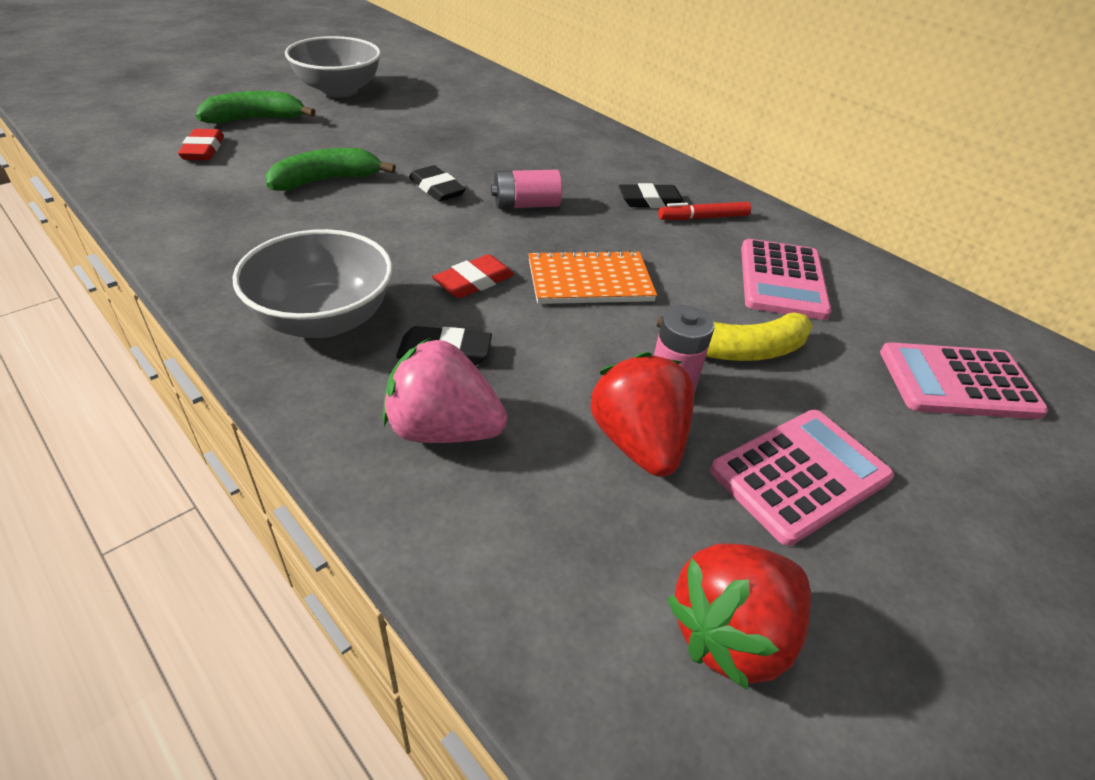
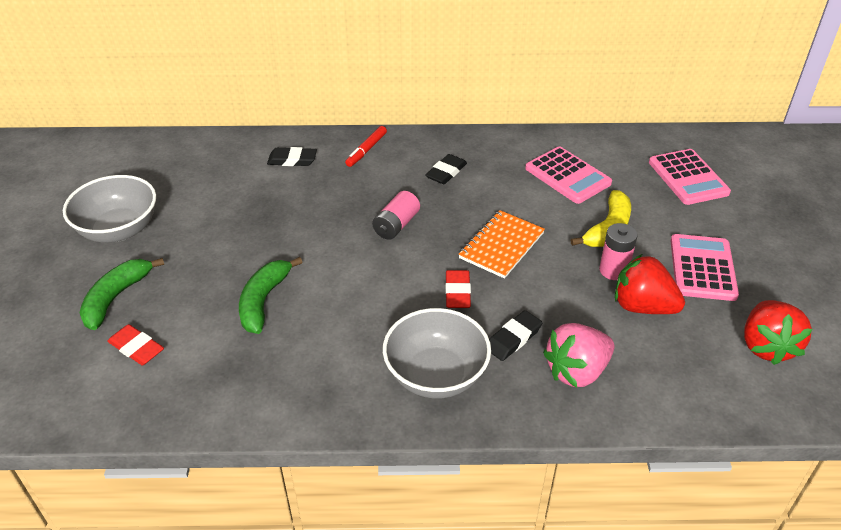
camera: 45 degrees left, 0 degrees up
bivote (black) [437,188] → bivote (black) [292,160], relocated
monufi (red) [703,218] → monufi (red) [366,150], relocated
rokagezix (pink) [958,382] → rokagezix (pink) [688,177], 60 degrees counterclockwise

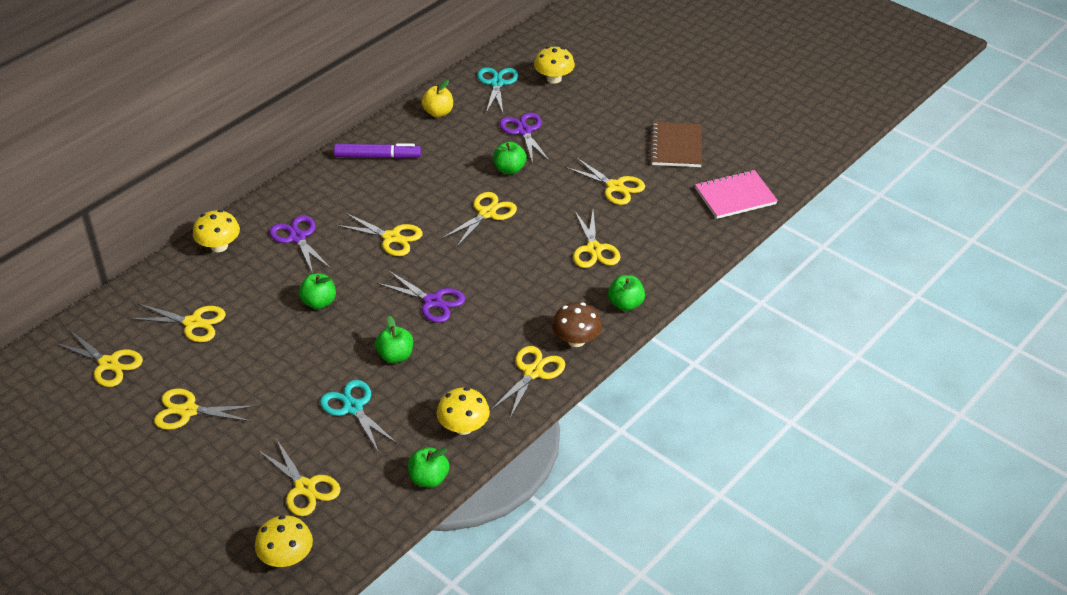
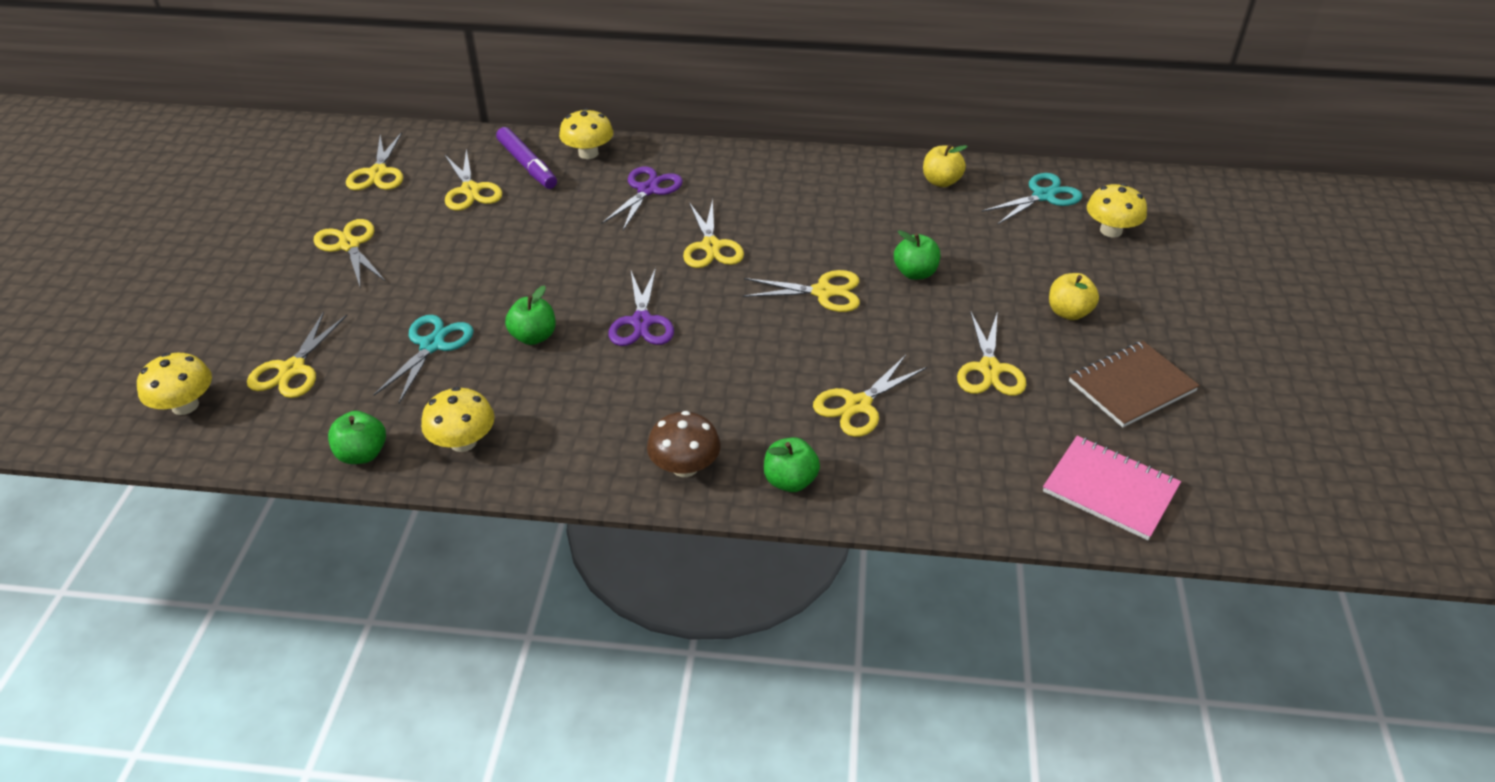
camera: 55 degrees right, 0 degrees up
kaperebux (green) [319,302] → -
monufi (purple) [377,156] → monufi (purple) [527,165], relocated
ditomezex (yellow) [533,372] → -
ditomezex (purple) [523,131] → -
- → kaperebux (yellow) [1068,312]

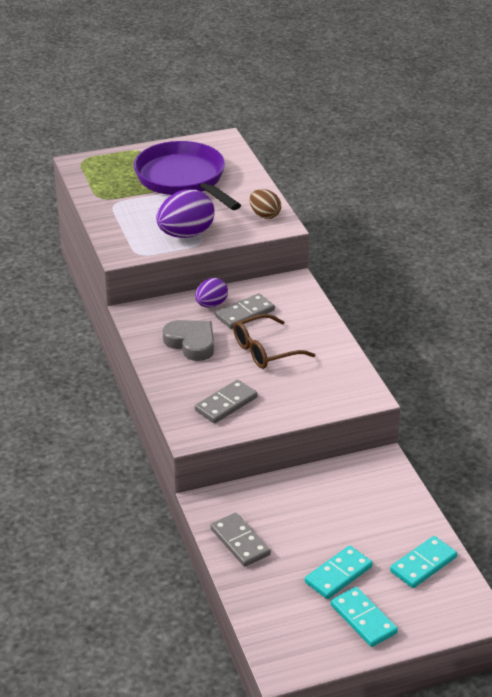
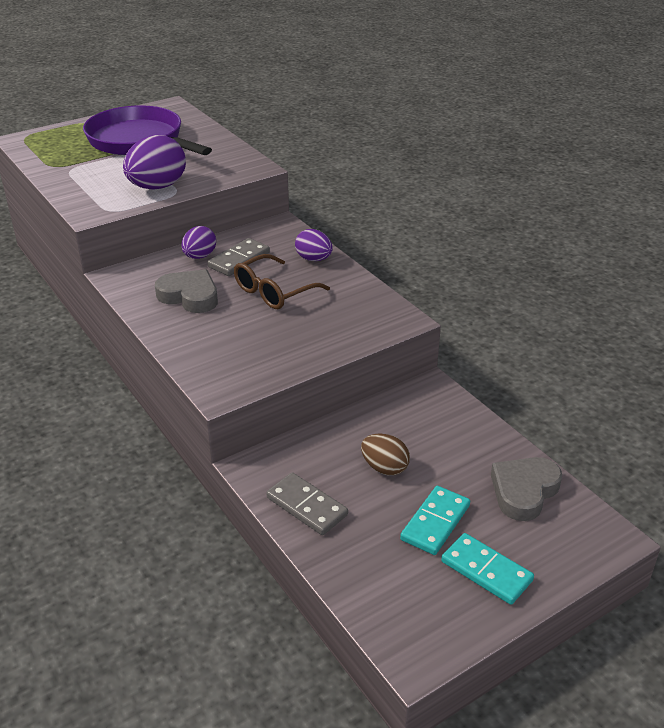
camera: 15 degrees left, 0 degrees up
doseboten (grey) [226,404] → -
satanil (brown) [265,215] → satanil (brown) [384,468], relocated
doseboten (turquoise) [423,564] → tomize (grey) [524,491]
- → satanil (purple) [314,259]

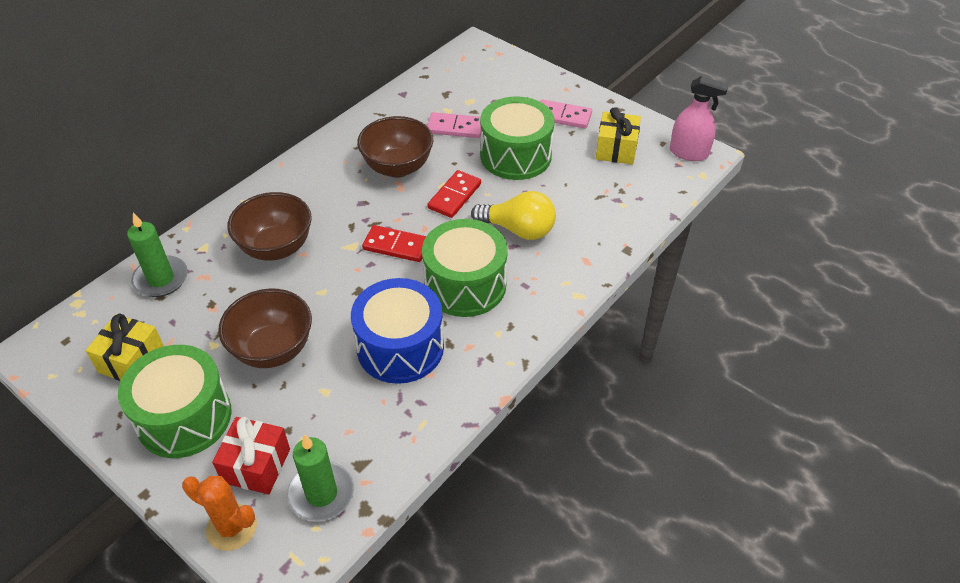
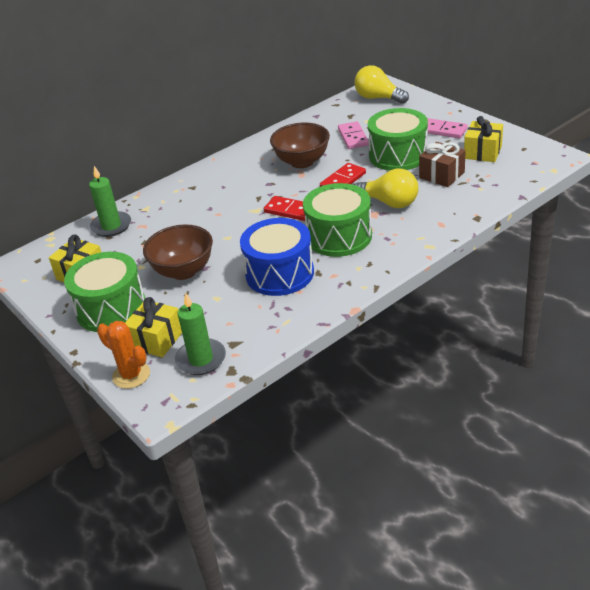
camera: 15 degrees right, 10 degrees down
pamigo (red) [256,465] → pamigo (yellow) [156,340]
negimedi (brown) [276,247] → -
doseboten (pink) [455,128] → doseboten (pink) [353,137], 60 degrees clockwise
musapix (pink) [689,153] → -
- → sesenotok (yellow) [378,98]
- → pamigo (brown) [441,175]

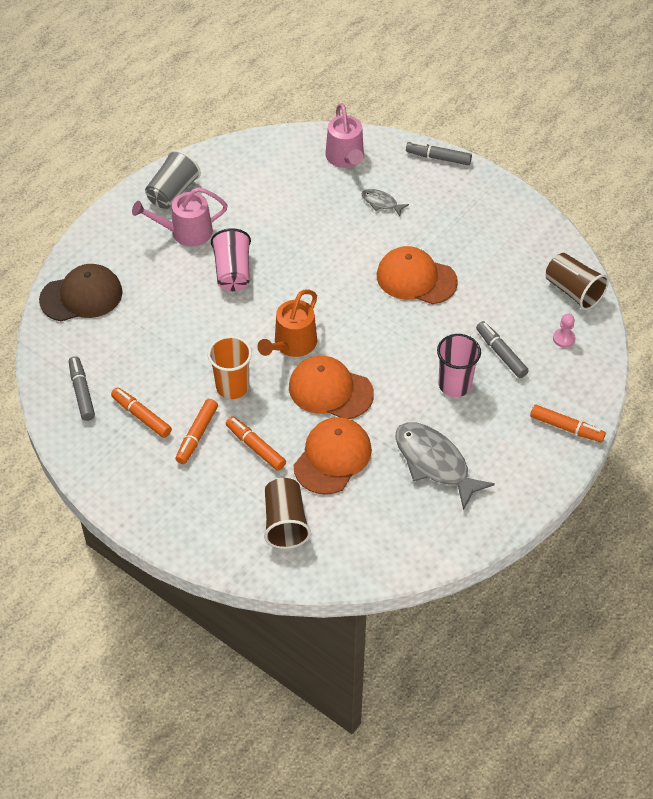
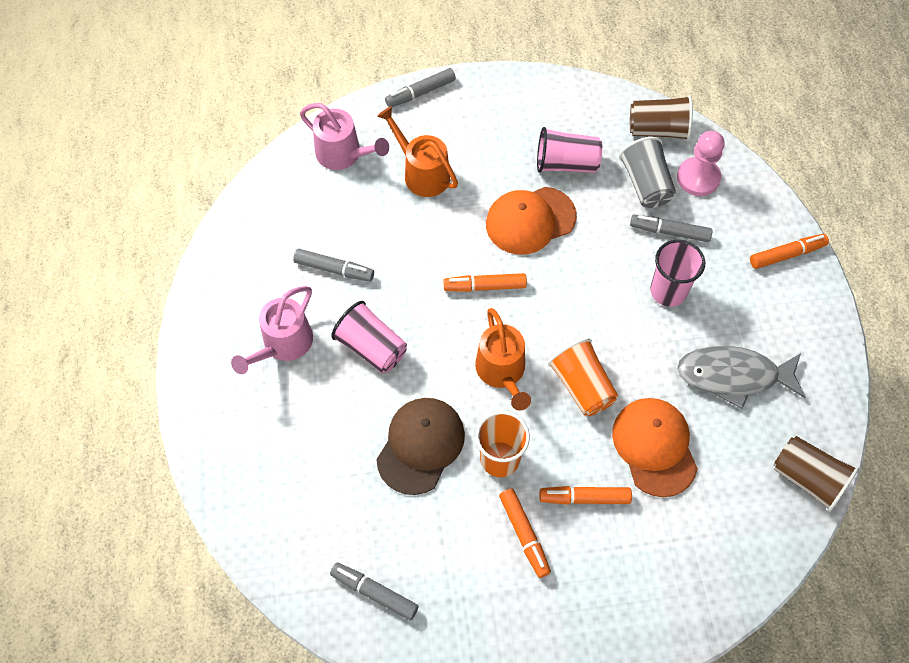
camera: 45 degrees left, 10 degrees up
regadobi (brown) [81,296] → regadobi (brown) [420,446], relocated
monufi (orange) [141,416] → monufi (orange) [485,286], relocated
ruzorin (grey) [173,192] → ruzorin (grey) [645,184], relocated
ruzorin (brown) [285,522] → ruzorin (brown) [807,478], relocated
regadobi (orange) [330,390] → ruzorin (orange) [582,386]
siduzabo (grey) [381,203] → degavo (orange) [422,173]
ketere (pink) [563,338] → ketere (pink) [698,178], x1.81
- → monufi (grey) [334,269]
- → ruzorin (pink) [566,164]

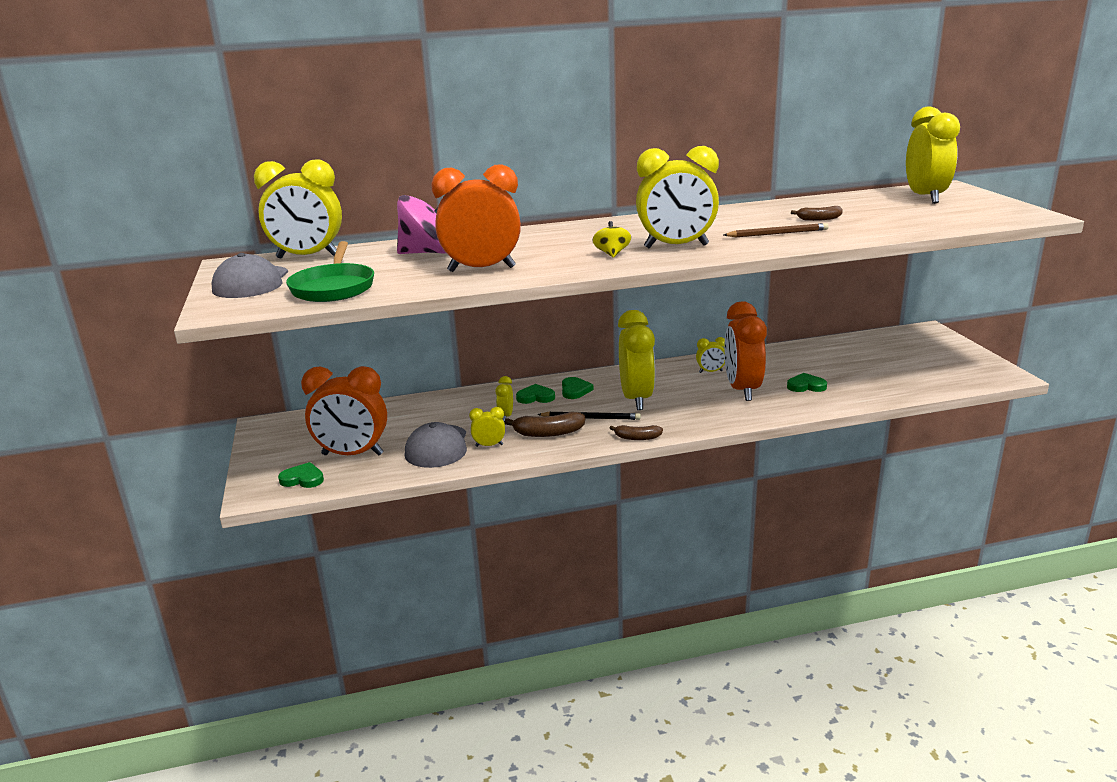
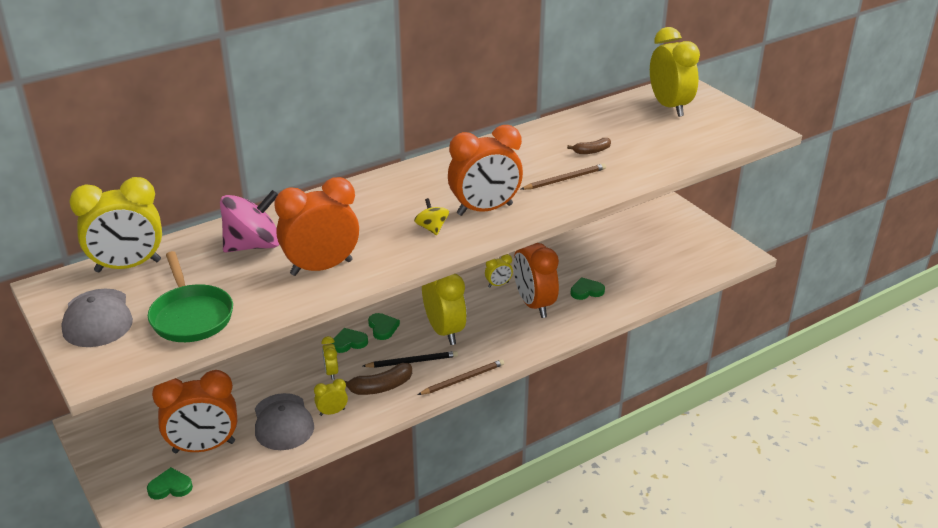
camera: 20 degrees left, 10 degrees up
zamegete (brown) [637,438] → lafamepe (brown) [463,379]
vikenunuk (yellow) [676,246] → vikenunuk (orange) [485,210]

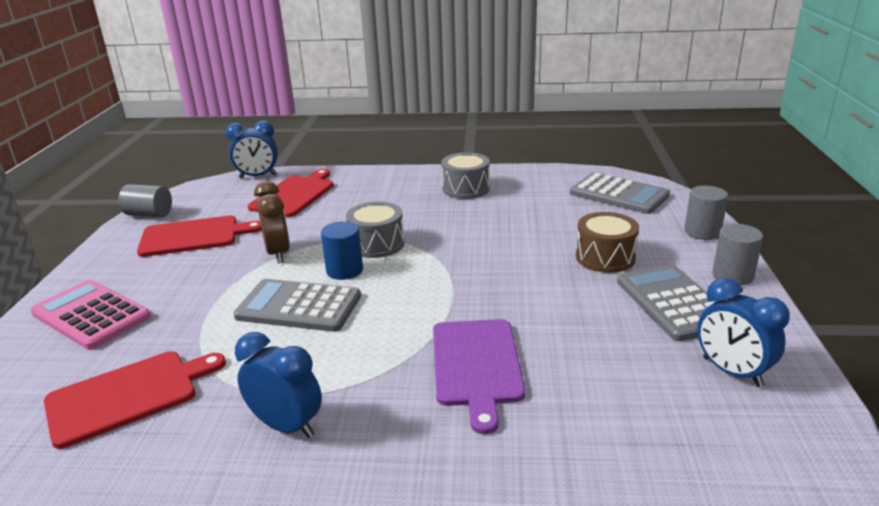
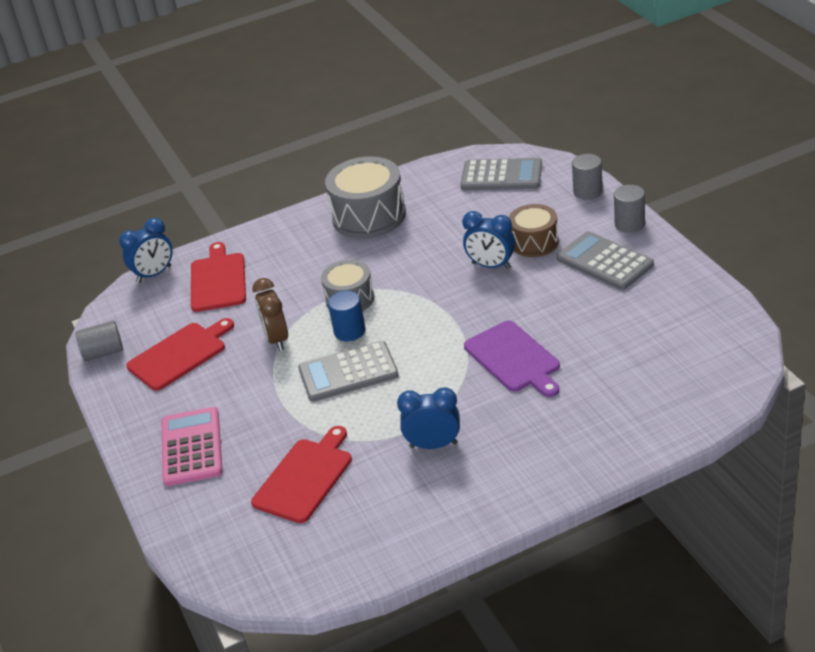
camera: 25 degrees left, 10 degrees up
rokagezix (pink) [91,315] → rokagezix (pink) [192,447], 75 degrees clockwise
vikenunuk (brown) [278,253] → vikenunuk (brown) [277,339], 150 degrees counterclockwise
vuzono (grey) [466,189] → vuzono (grey) [369,216], x1.63
vikenunuk (blue) [731,372] → vikenunuk (blue) [491,266], relocated

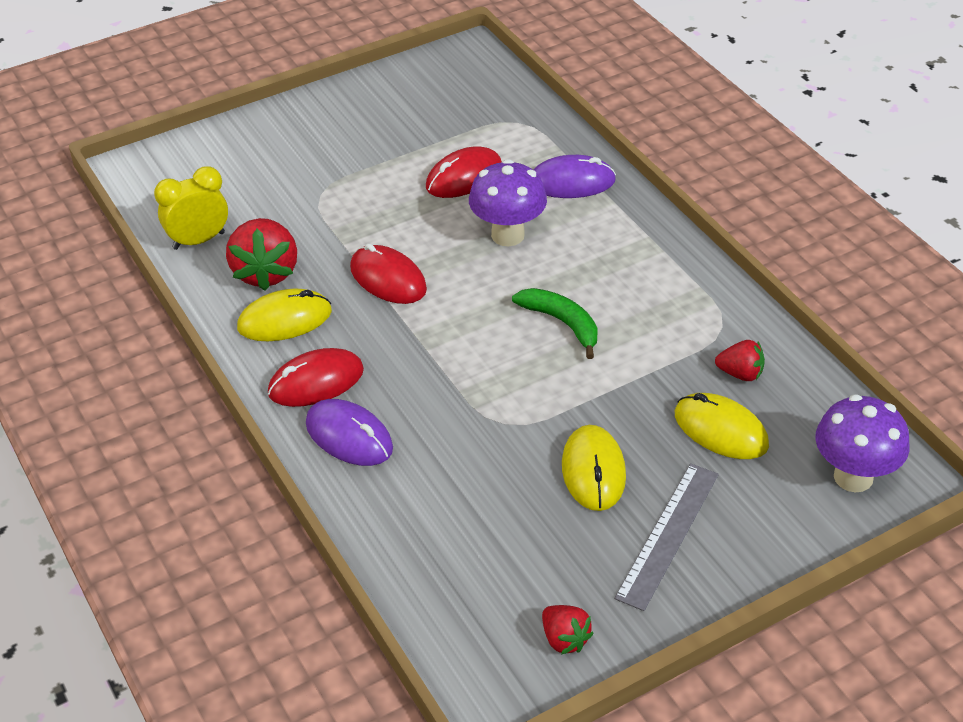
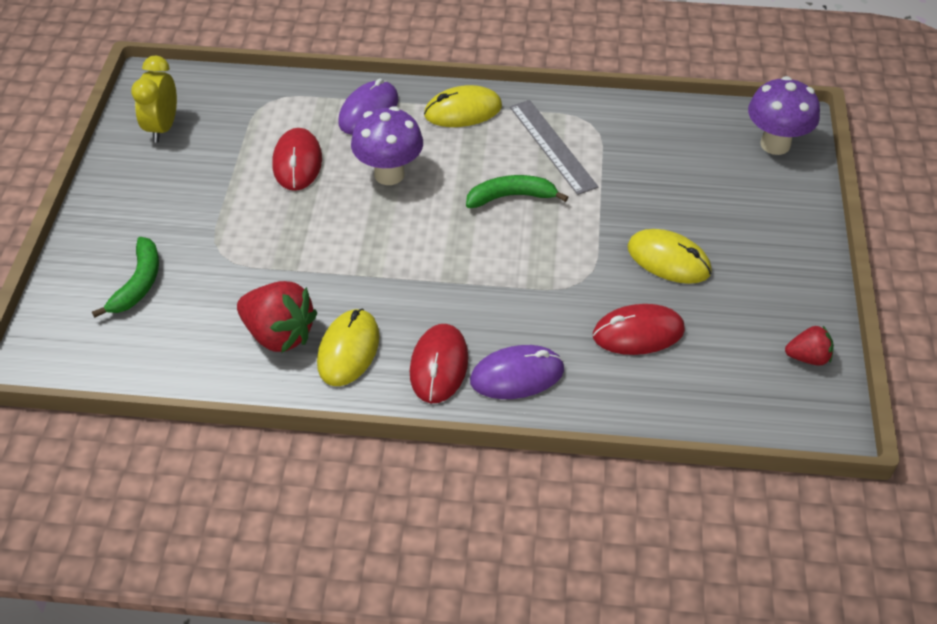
camera: 55 degrees left, 5 degrees up
vikenunuk (yellow) [198,241] → vikenunuk (yellow) [163,128], relocated
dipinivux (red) [388,278] → dipinivux (red) [638,333], relocated
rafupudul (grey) [667,534] → rafupudul (grey) [552,146], relocated
dipinivux (yellow) [720,430] → dipinivux (yellow) [463,111], relocated
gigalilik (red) [740,374] → -
- → zamegete (green) [138,284]

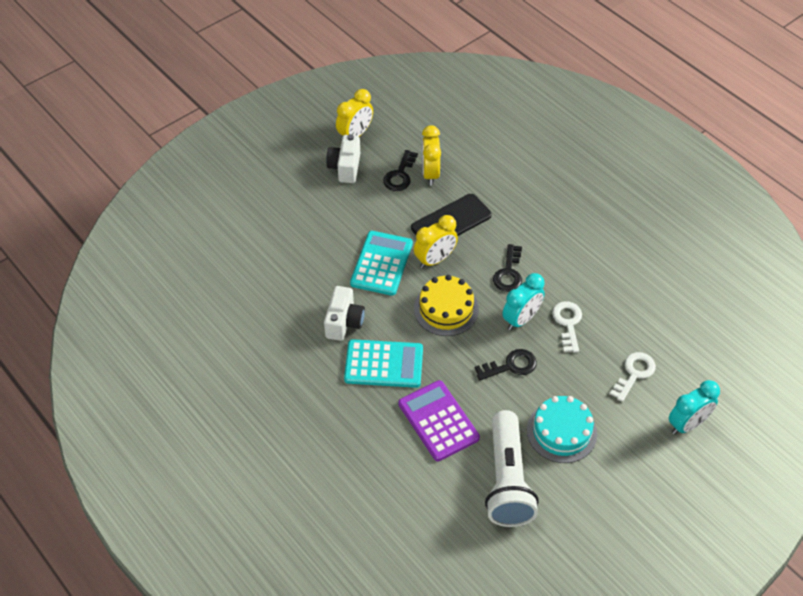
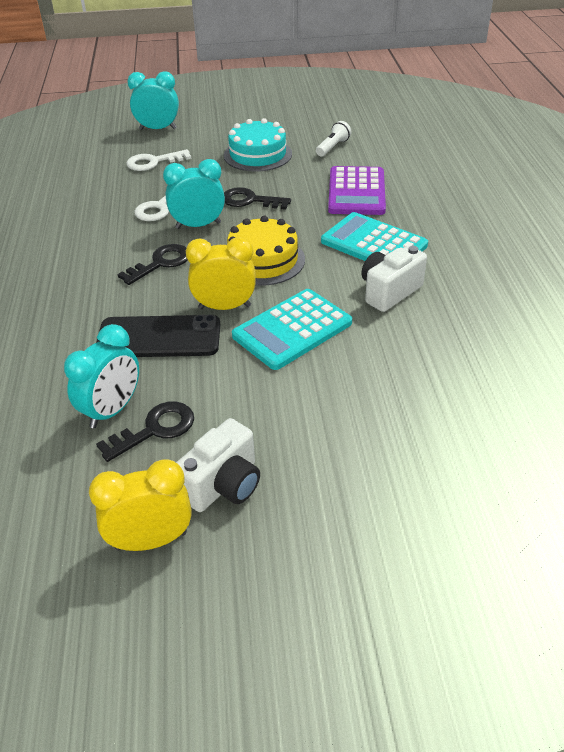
camera: 145 degrees left, 10 degrees down
vikenunuk (yellow) [430,173] → vikenunuk (turquoise) [112,410]
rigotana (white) [507,480] → rigotana (white) [333,147], x0.42

